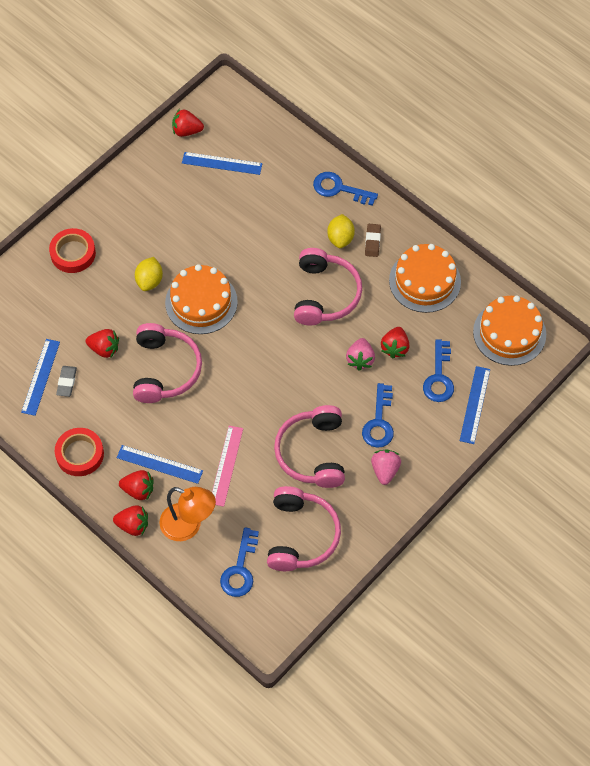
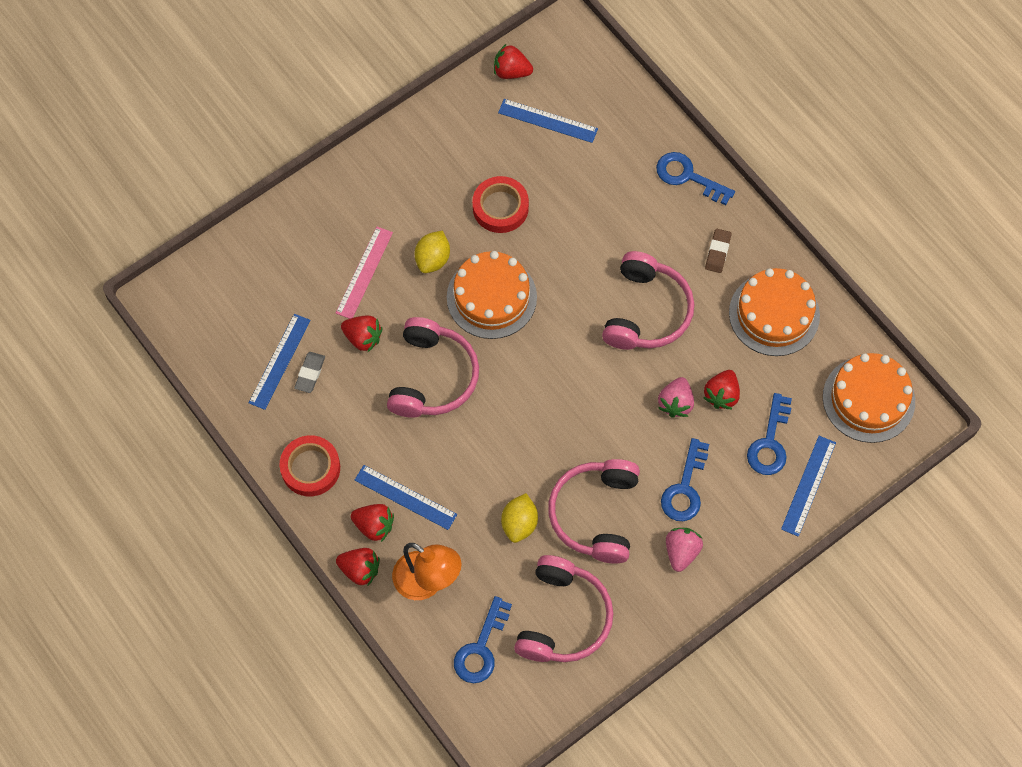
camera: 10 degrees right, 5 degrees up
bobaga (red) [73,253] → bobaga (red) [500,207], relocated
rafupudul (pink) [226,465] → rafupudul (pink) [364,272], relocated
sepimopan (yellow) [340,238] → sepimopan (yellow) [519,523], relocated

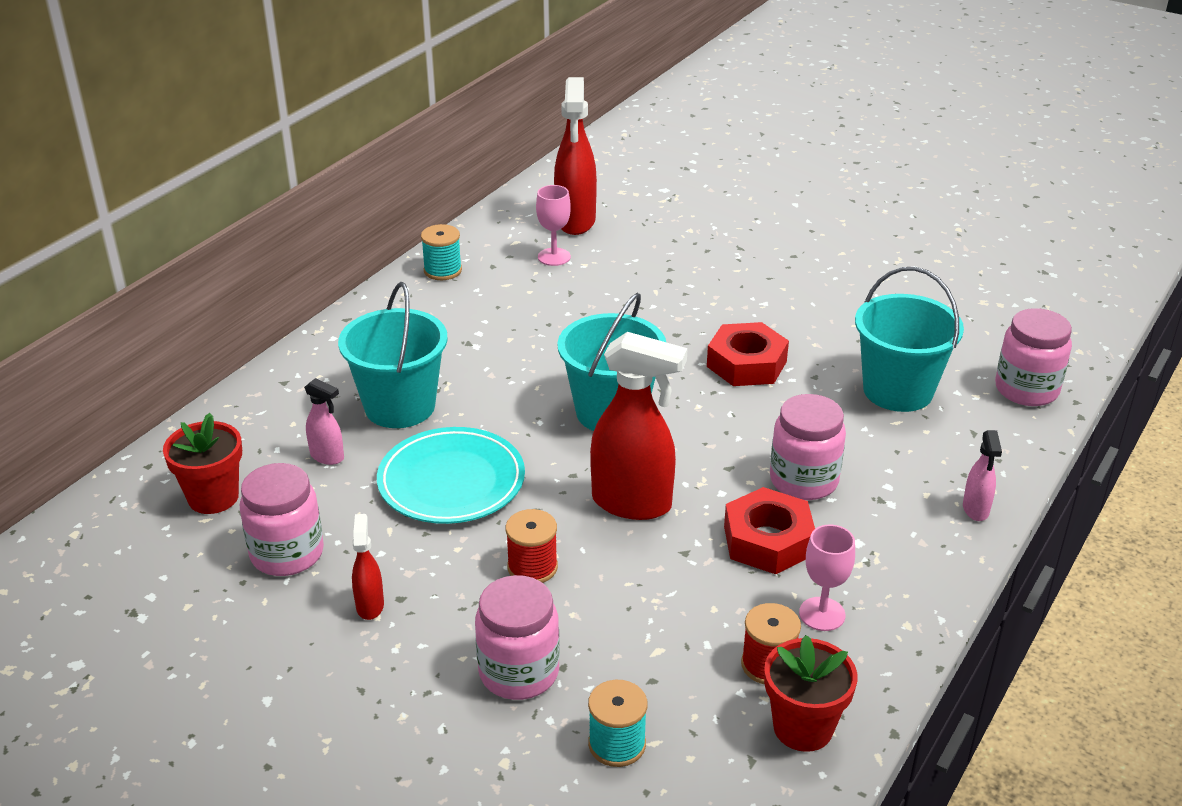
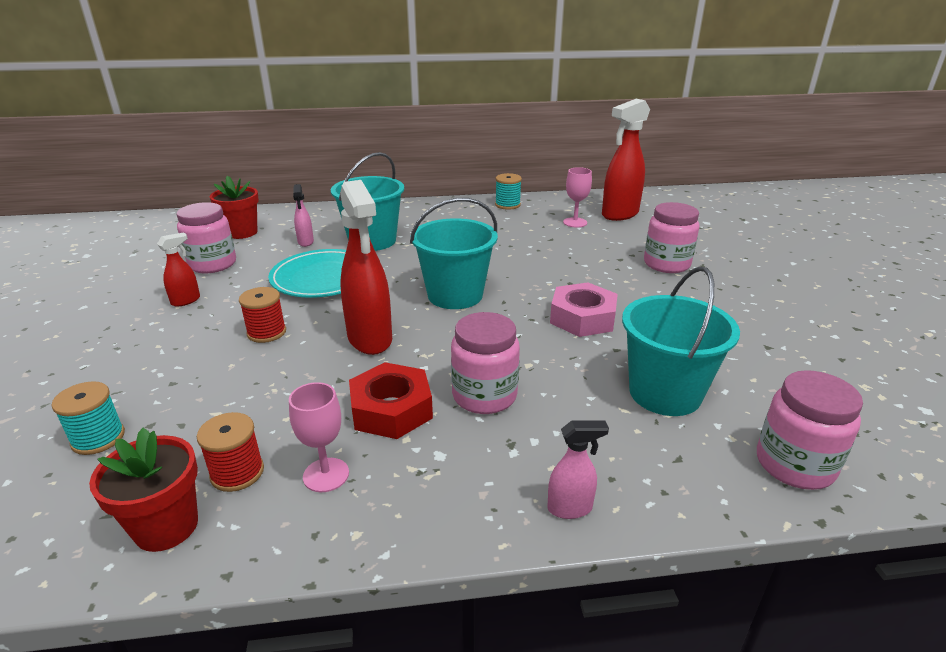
camera: 50 degrees right, 5 degrees down
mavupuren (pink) [519,672] → mavupuren (pink) [666,264], relocated
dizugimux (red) [746,364] → dizugimux (pink) [582,318]
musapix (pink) [975,510] → musapix (pink) [570,508], 150 degrees counterclockwise

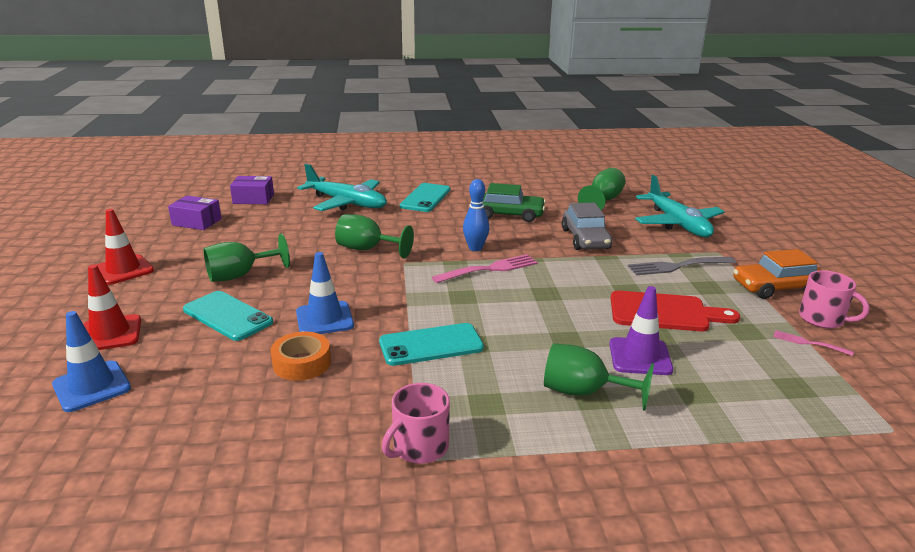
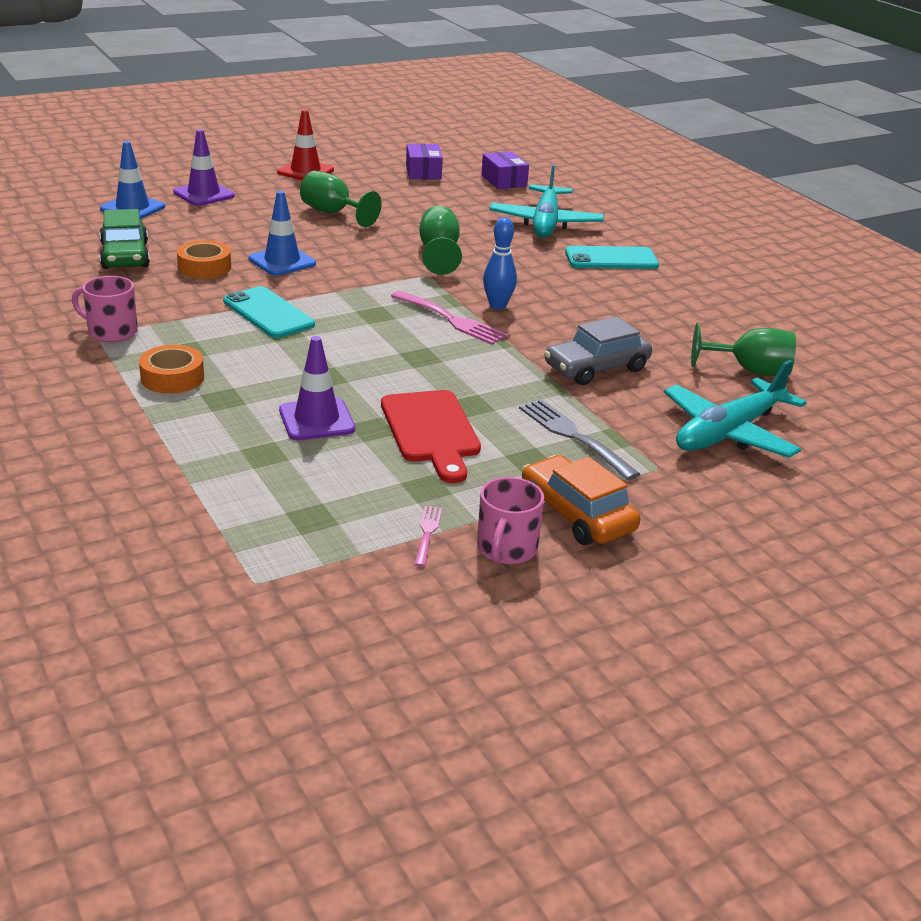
camera: 65 degrees right, 5 degrees up
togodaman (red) [110,334] → togodaman (purple) [204,194]
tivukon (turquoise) [227,316] → -
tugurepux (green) [508,214] → tugurepux (green) [125,255], relocated
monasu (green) [583,392] → -
- → bobaga (orange) [172,378]

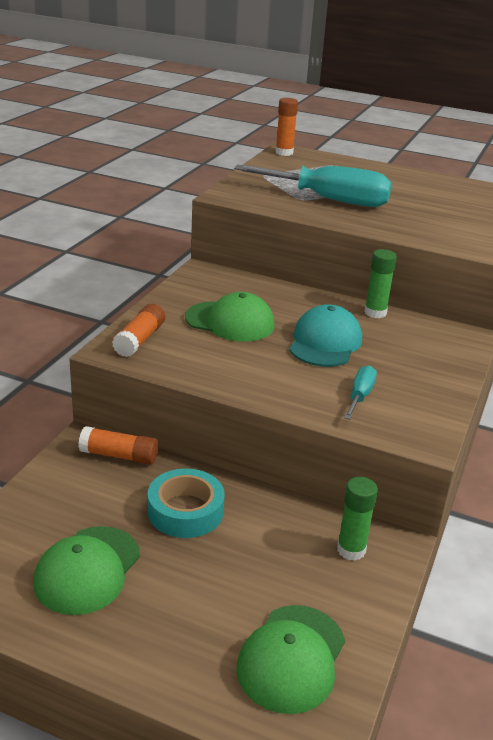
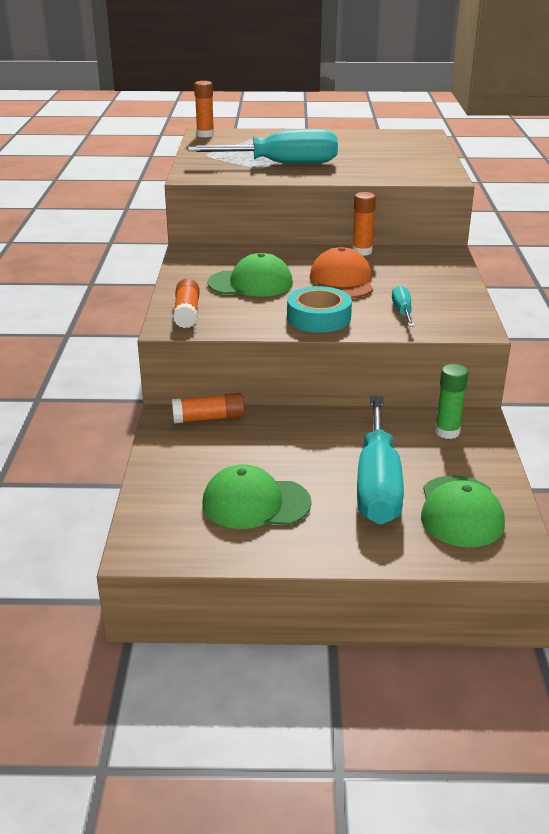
camera: 20 degrees left, 0 degrees up
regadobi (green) [87,570] → regadobi (green) [255,503], 90 degrees clockwise
bobaga (turquoise) [185,511] → bobaga (turquoise) [318,318], relocated
regadobi (turquoise) [325,342] → regadobi (orange) [342,281]
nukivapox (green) [375,313] → nukivapox (orange) [362,251]
- → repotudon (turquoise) [377,484]

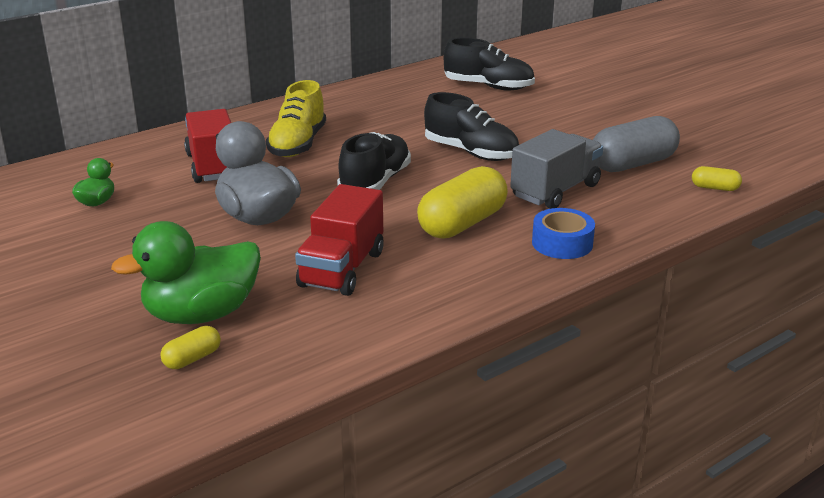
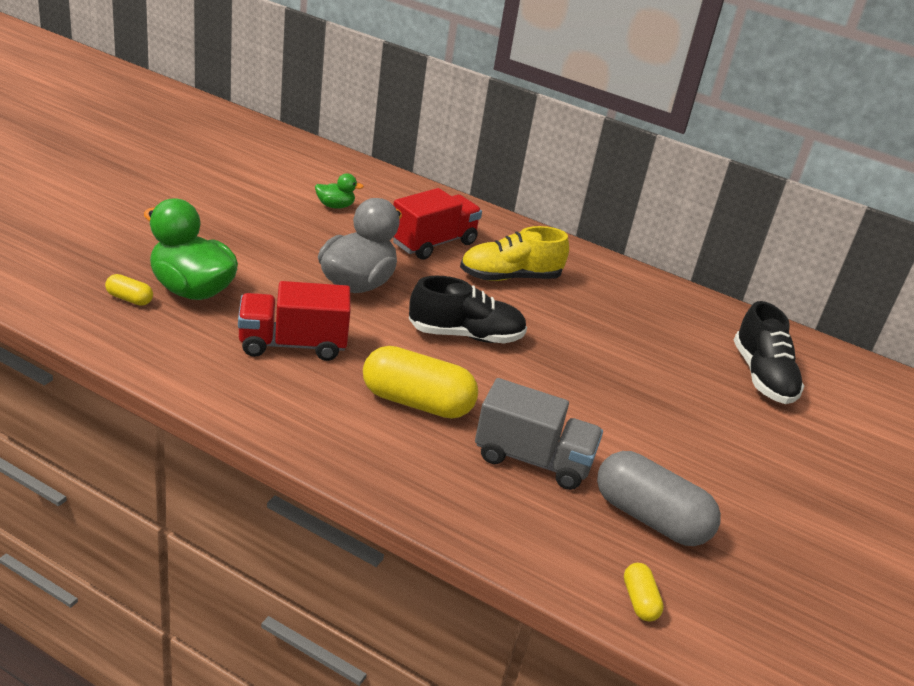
camera: 60 degrees right, 5 degrees up
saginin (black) [471,152] → -
bobaga (blue) [562,243] → -

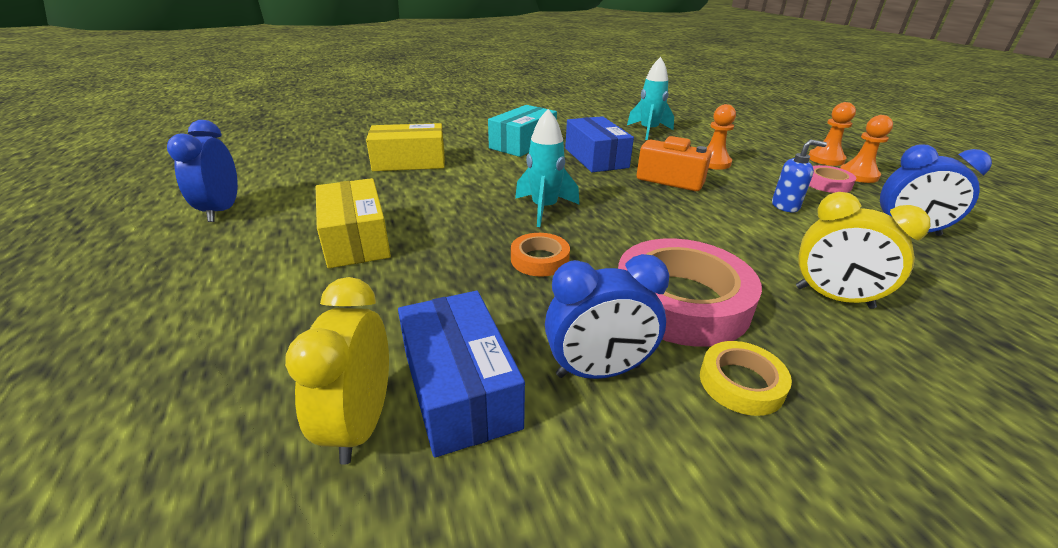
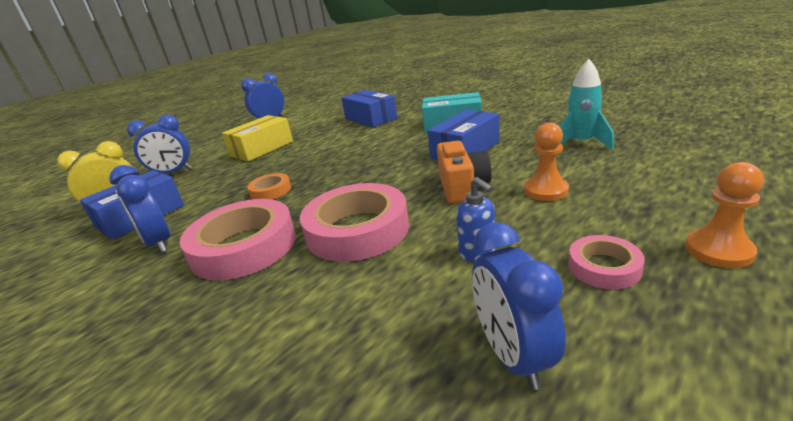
camera: 65 degrees right, 5 degrees down
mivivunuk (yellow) [409,162] → mivivunuk (blue) [370,118]
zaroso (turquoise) [544,209] → -
bobaga (yellow) [741,383] → -
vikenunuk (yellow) [833,298] → -
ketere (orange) [858,175] → -
- → vikenunuk (blue) [173,173]
- → bobaga (pink) [357,230]

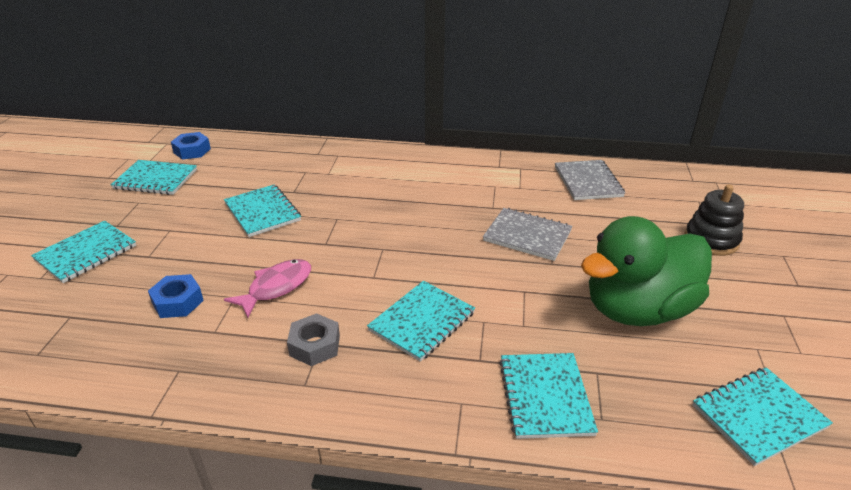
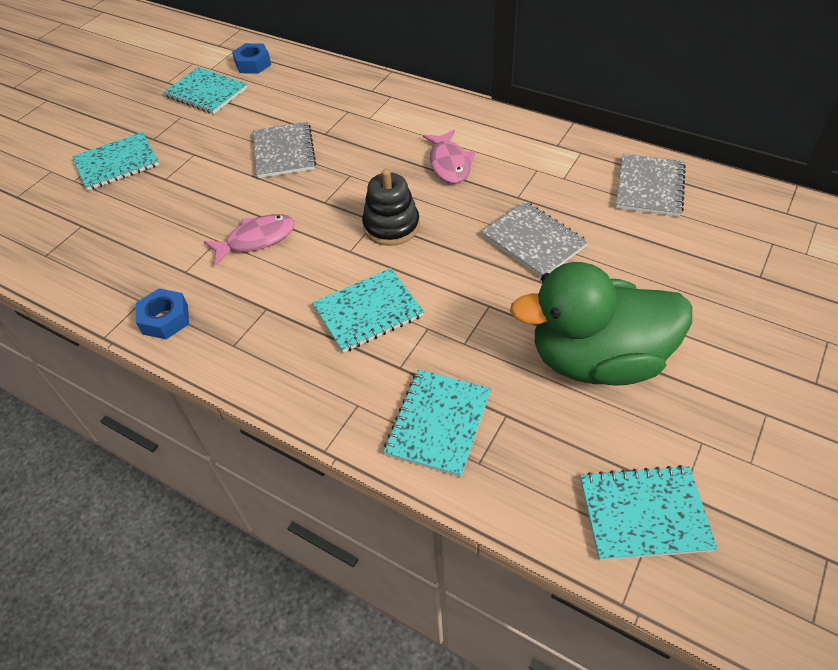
camera: 25 degrees right, 15 degrees up
dizugimux (blue) [178,302] → dizugimux (blue) [165,319], relocated
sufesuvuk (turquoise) [262,212] → sufesuvuk (grey) [284,152]
dizugimux (grey) [315,345] → -
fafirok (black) [711,240] → fafirok (black) [391,226], relocated
- → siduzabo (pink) [449,164]

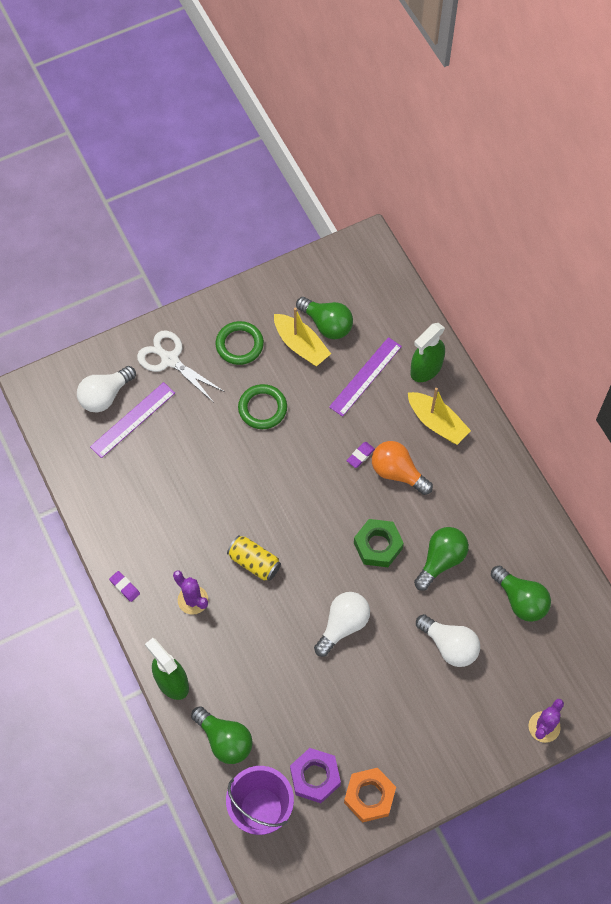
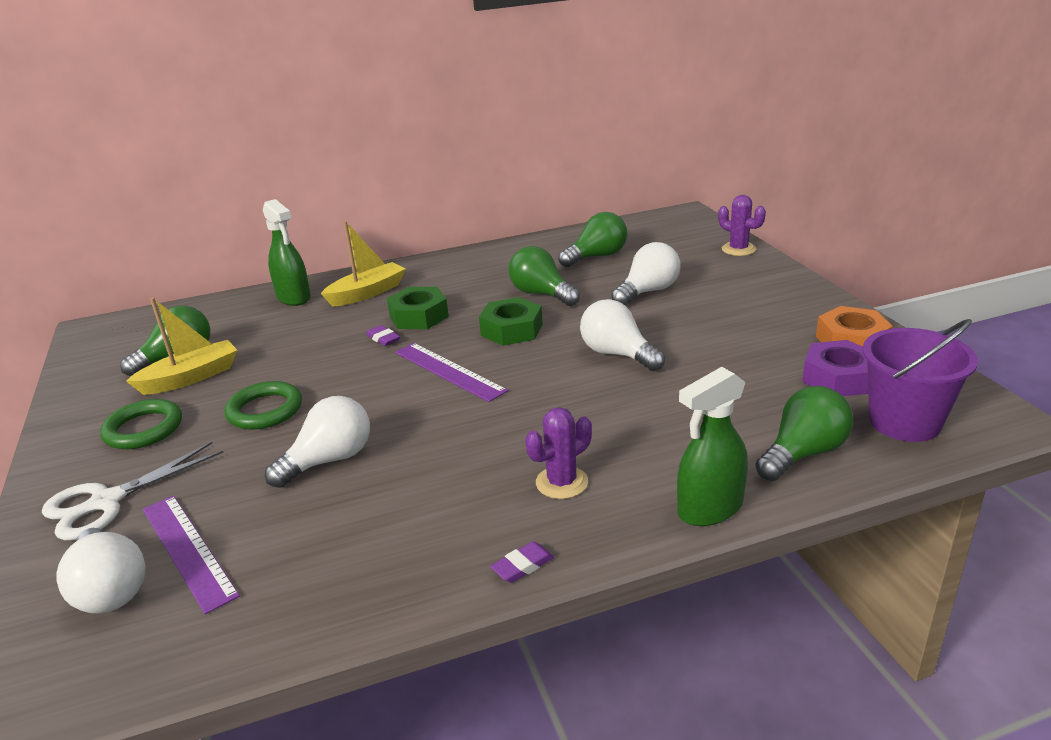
camera: 80 degrees left, 35 degrees down
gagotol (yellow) [254,562] → -
rafupudul (purple) [365,376] → rafupudul (purple) [448,371], relocated
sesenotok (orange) [397,472] → dizugimux (green) [418,316]
- → sesenotok (white) [329,460]

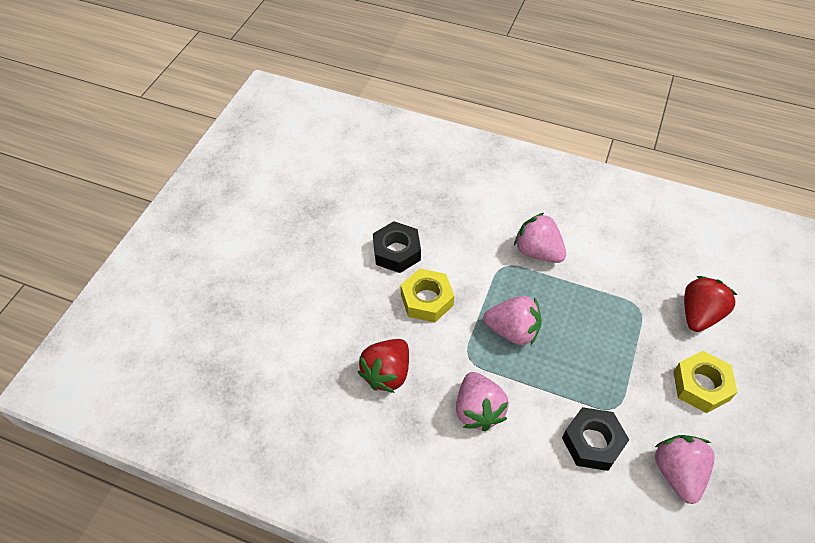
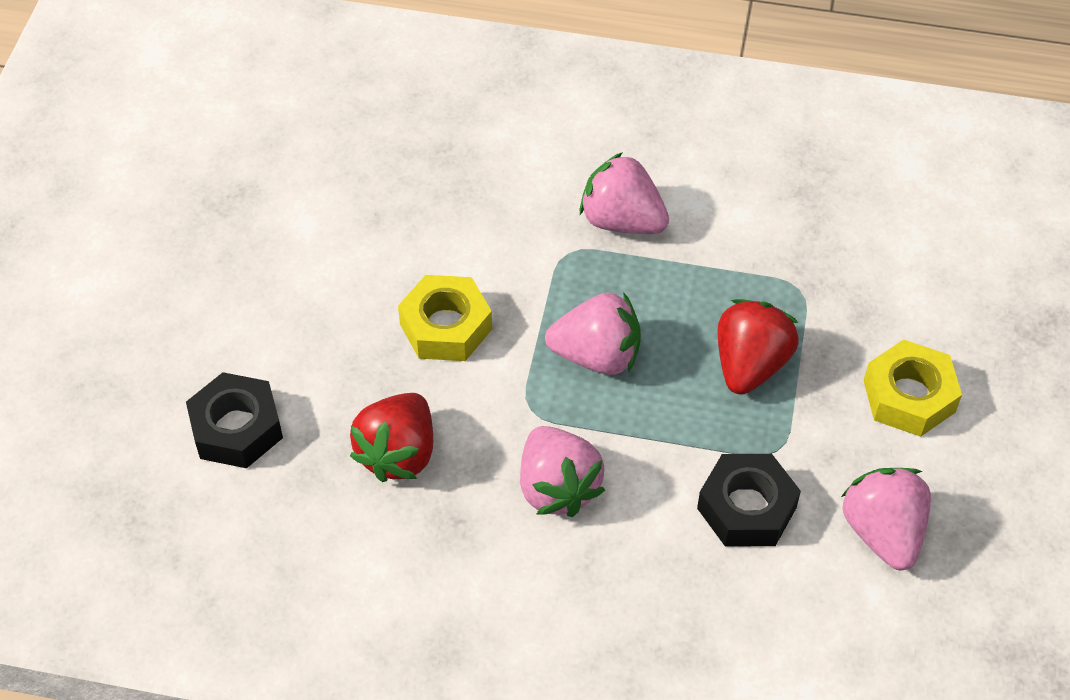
camera: 10 degrees left, 0 degrees up
dizugimux (black) [397,252] → dizugimux (black) [237,428], relocated
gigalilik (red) [699,314] → gigalilik (red) [750,365], relocated

